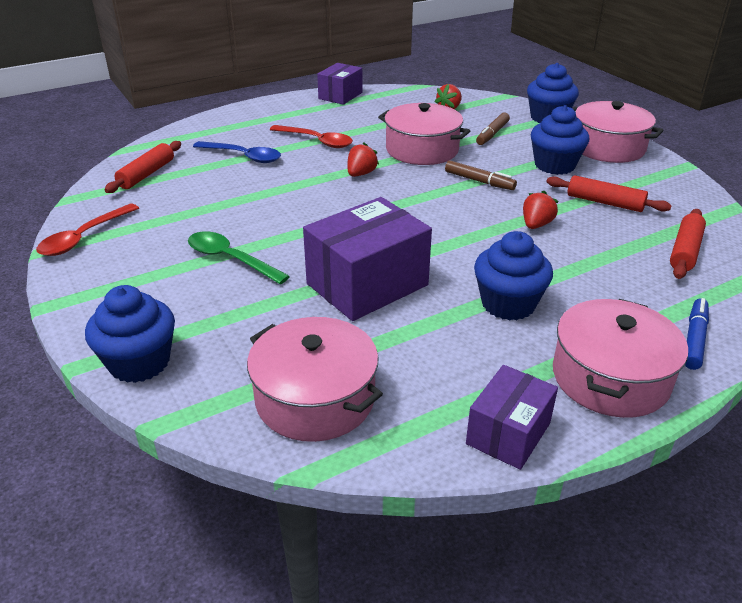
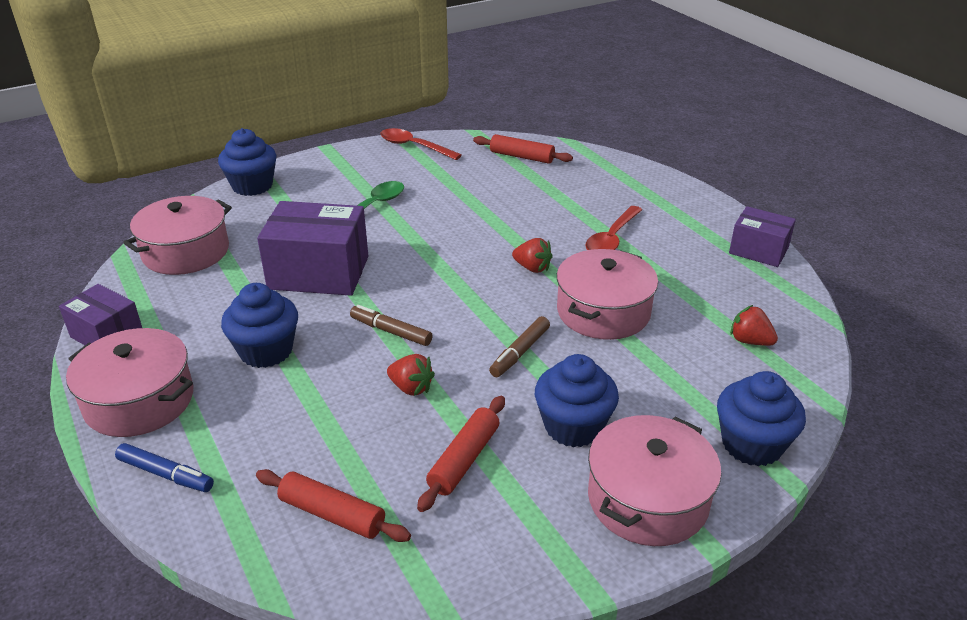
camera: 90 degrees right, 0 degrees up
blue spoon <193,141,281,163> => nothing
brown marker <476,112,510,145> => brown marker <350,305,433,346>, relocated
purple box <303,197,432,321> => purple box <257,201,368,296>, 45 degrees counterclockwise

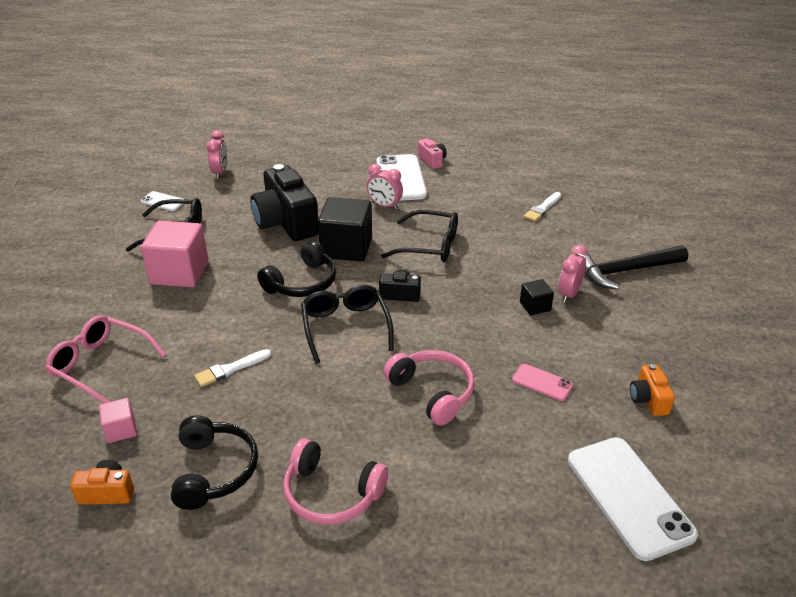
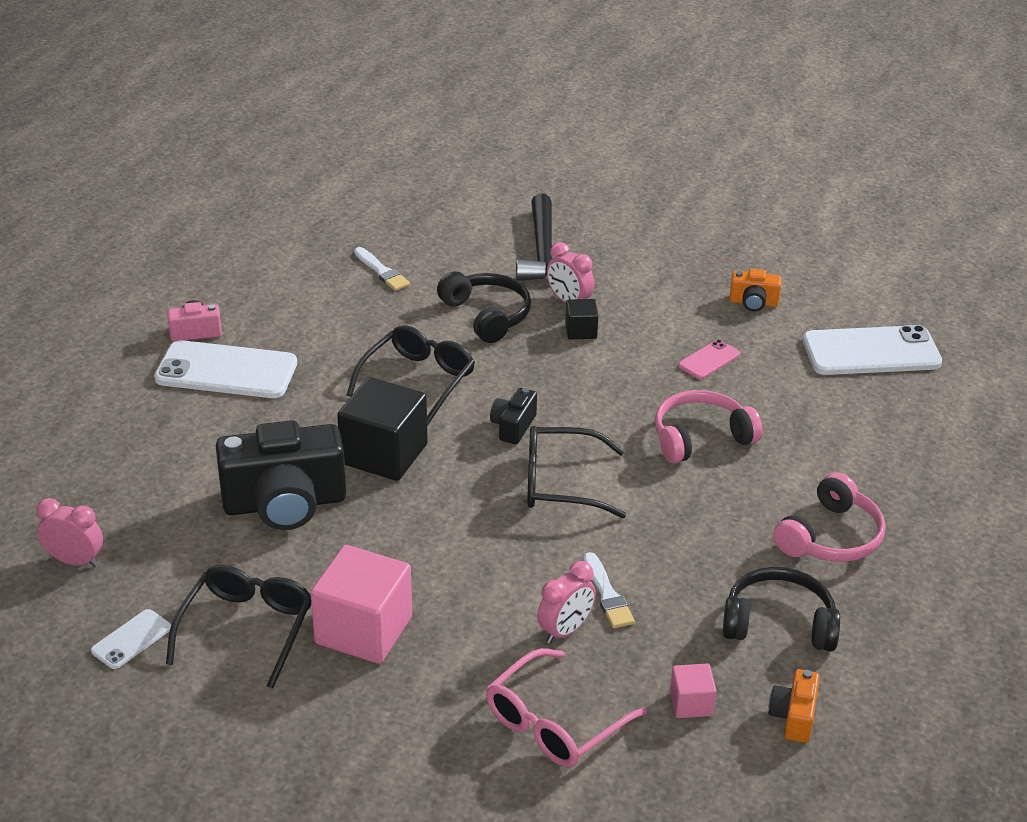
camera: 75 degrees left, 0 degrees up
black headphones <257,241,337,297> => black headphones <437,271,531,343>, relocated
pink clock <367,164,403,210> => pink clock <537,561,596,643>, relocated

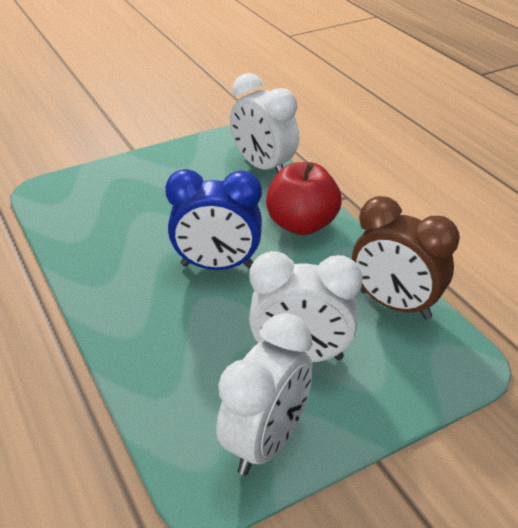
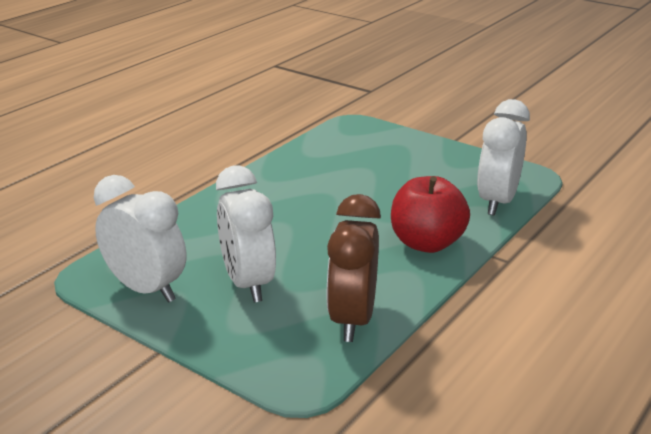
camera: 65 degrees right, 10 degrees down
blue clock <165,169,262,270> => nothing
white clock <216,313,312,475> => white clock <94,175,186,303>, 150 degrees counterclockwise

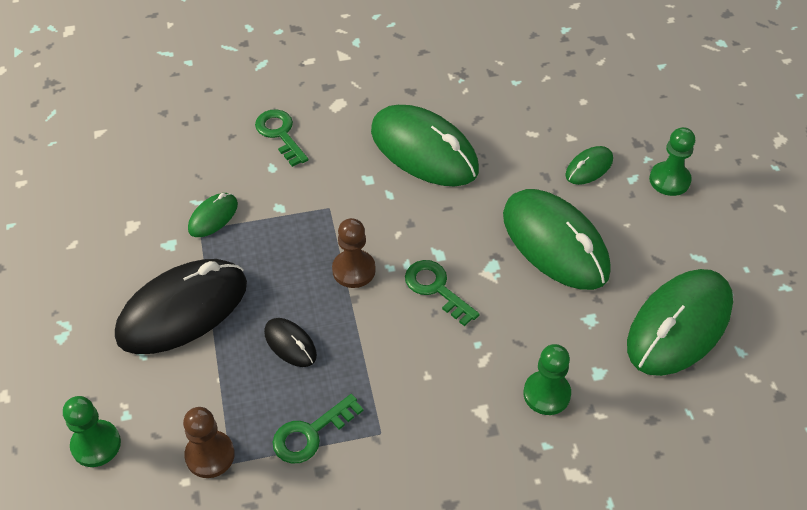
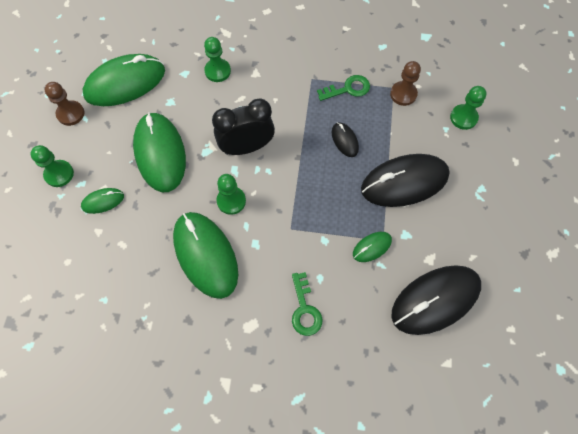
camera: 160 degrees left, 15 degrees up
nothing => green pawn <216,174,246,215>
nothing => black mouse <391,265,481,335>
brown pawn <332,218,376,288> => brown pawn <45,82,84,126>, relocated
green key <405,260,480,326> => black clock <212,99,275,155>

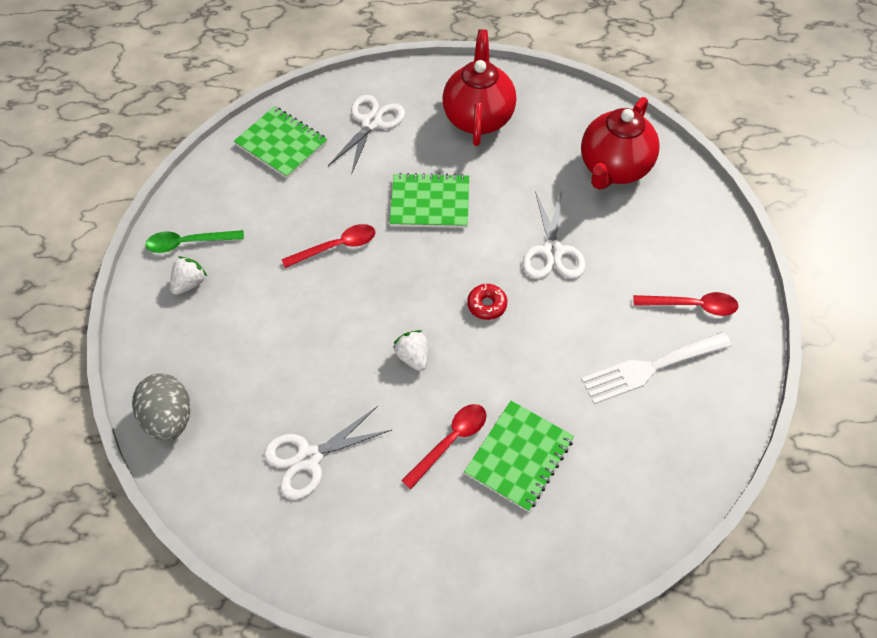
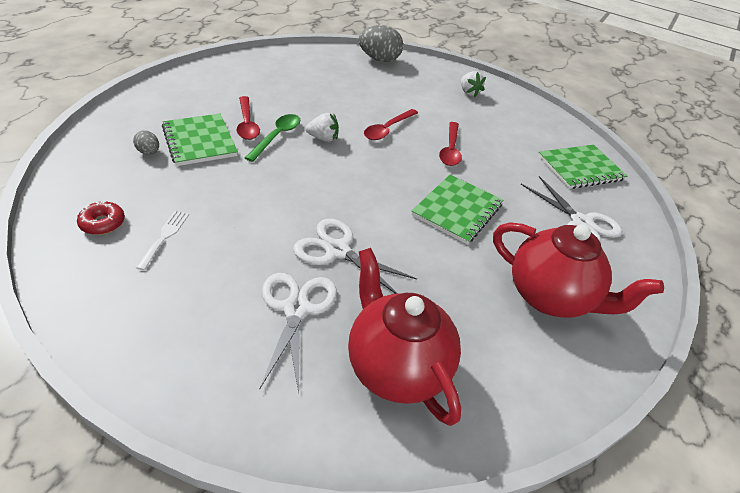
camera: 115 degrees right, 15 degrees down
nothing => grey egg <133,130,159,155>
green spoon <145,230,244,253> => green spoon <245,114,301,162>, relocated
white scissors <264,406,392,500> => white scissors <259,273,337,393>, relocated
red donut <467,284,507,320> => red donut <77,200,125,235>, relocated
red spoon <634,292,739,316> => red spoon <364,109,418,140>, relocated
white fork <581,332,732,404> => white fork <136,211,189,270>, x0.52

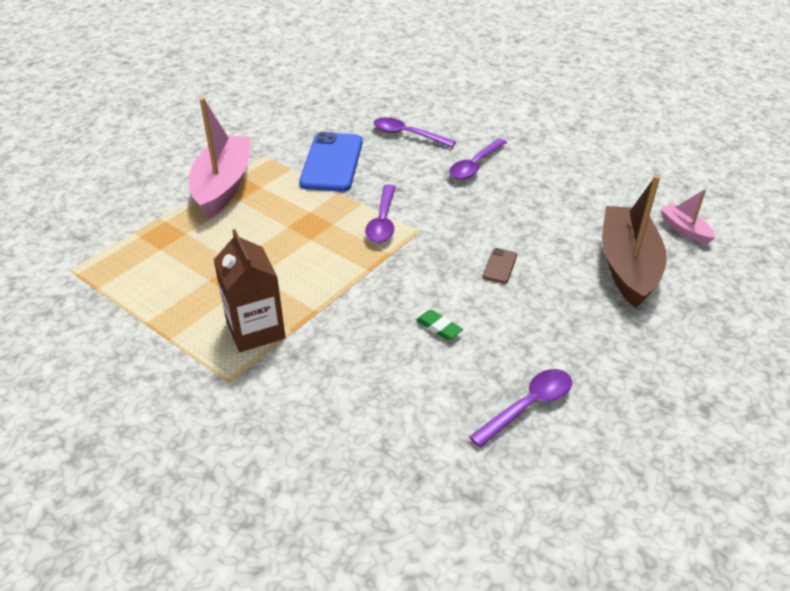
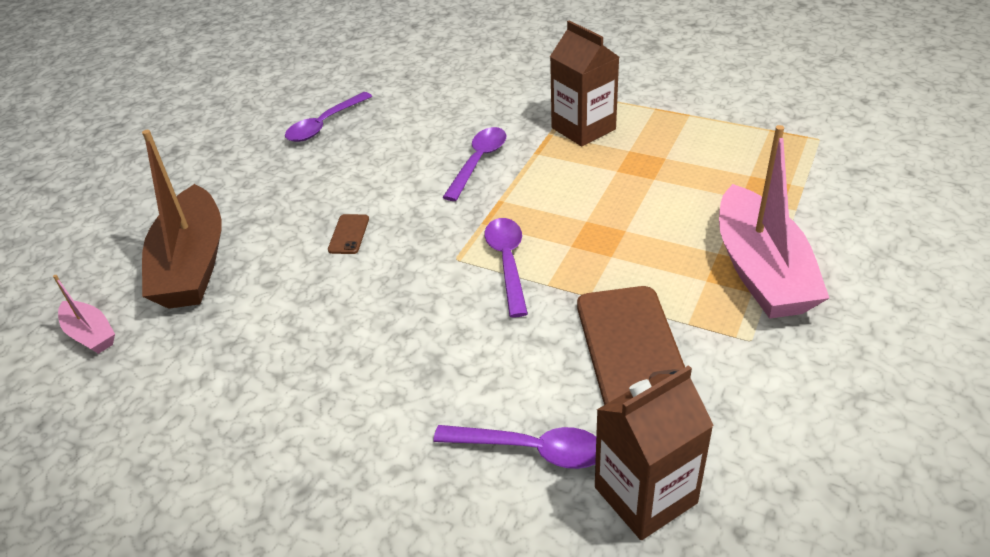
camera: 170 degrees right, 0 degrees up
green eraser <416,309,463,340> => nothing
nothing => brown carton <595,365,714,540>
purple spoon <449,138,507,180> => purple spoon <443,127,506,201>, relocated
blue phone <299,132,363,191> => brown phone <577,286,685,405>

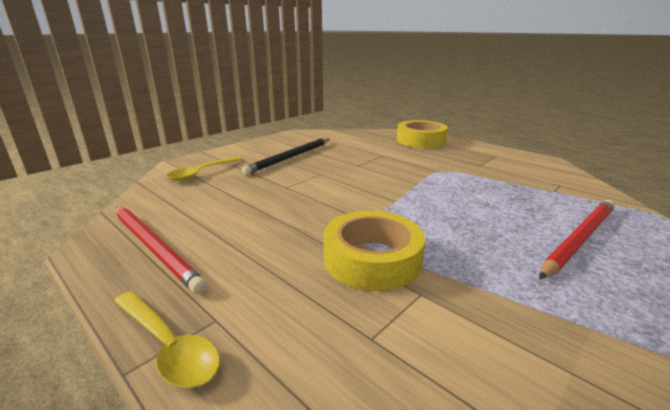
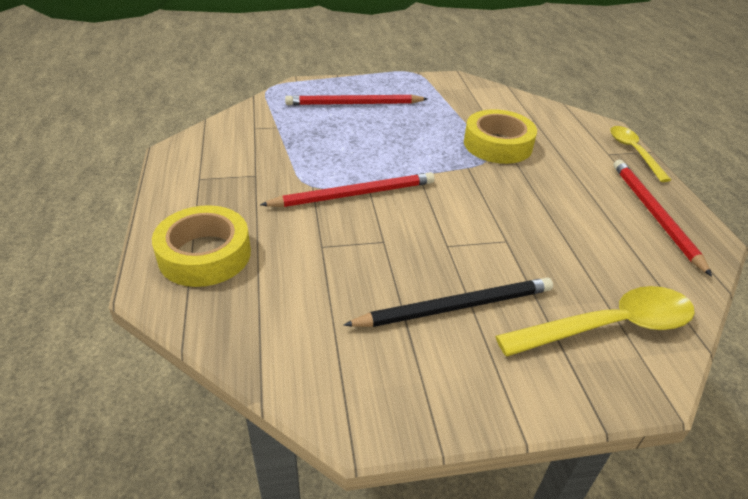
camera: 145 degrees left, 15 degrees up
nothing => red pencil <260,172,435,207>
yellow spoon <166,156,243,181> => yellow spoon <495,286,695,356>, x1.54

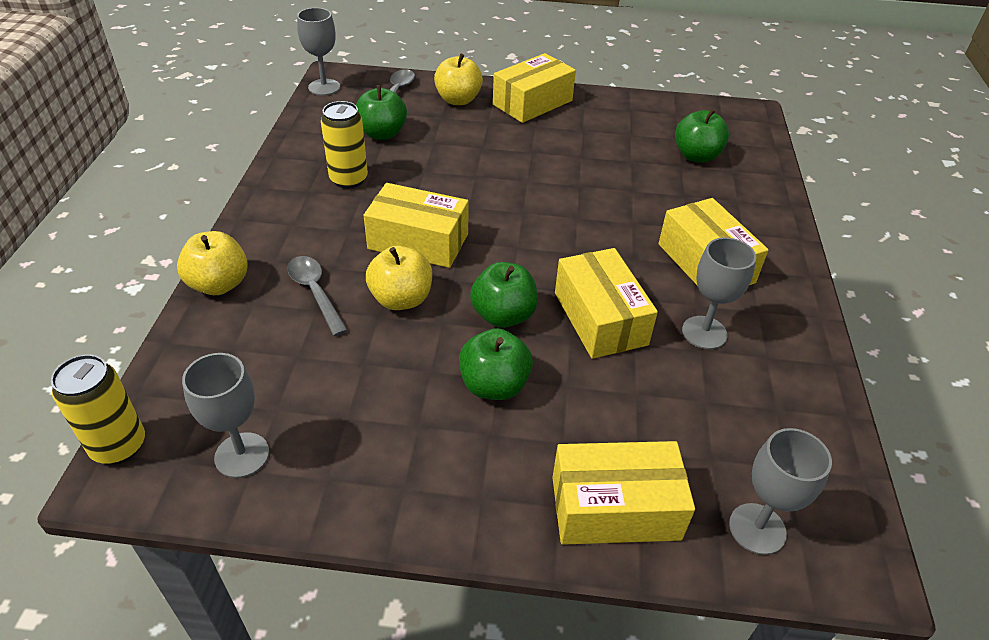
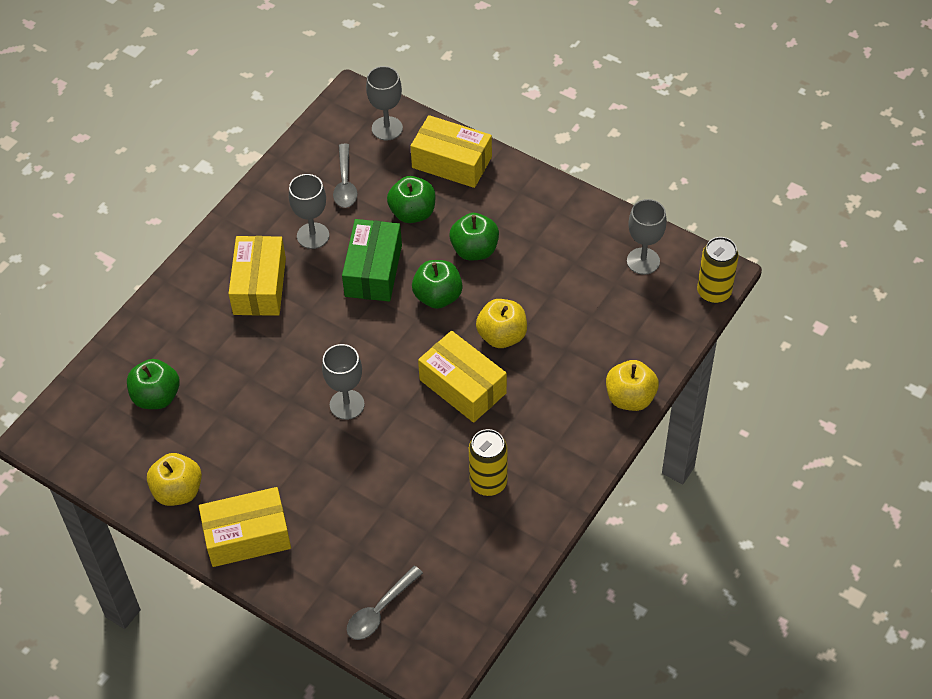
camera: 150 degrees left, 10 degrees up
grey spoon <287,256,348,336> => grey spoon <333,143,357,208>, relocated
grey goblet <297,8,340,96> => grey goblet <322,344,365,420>, relocated
green apple <356,85,407,140> => green apple <387,176,436,223>, relocated
yellow apple <434,54,483,105> => yellow apple <147,453,202,506>, relocated
yellow box <555,248,658,359> => green box <342,219,402,302>

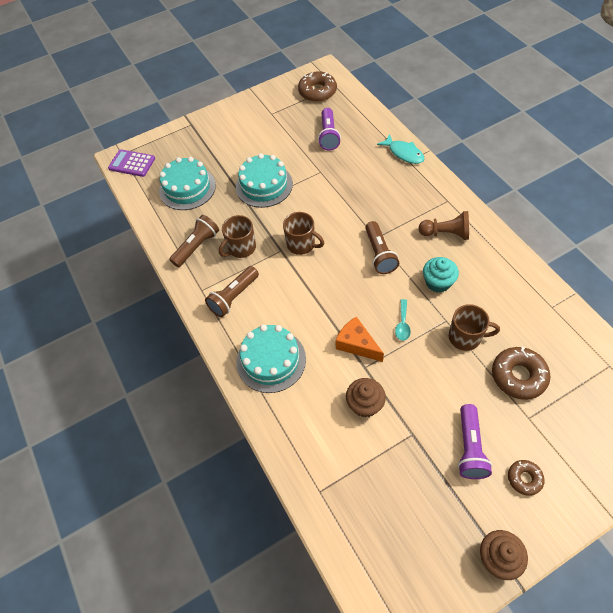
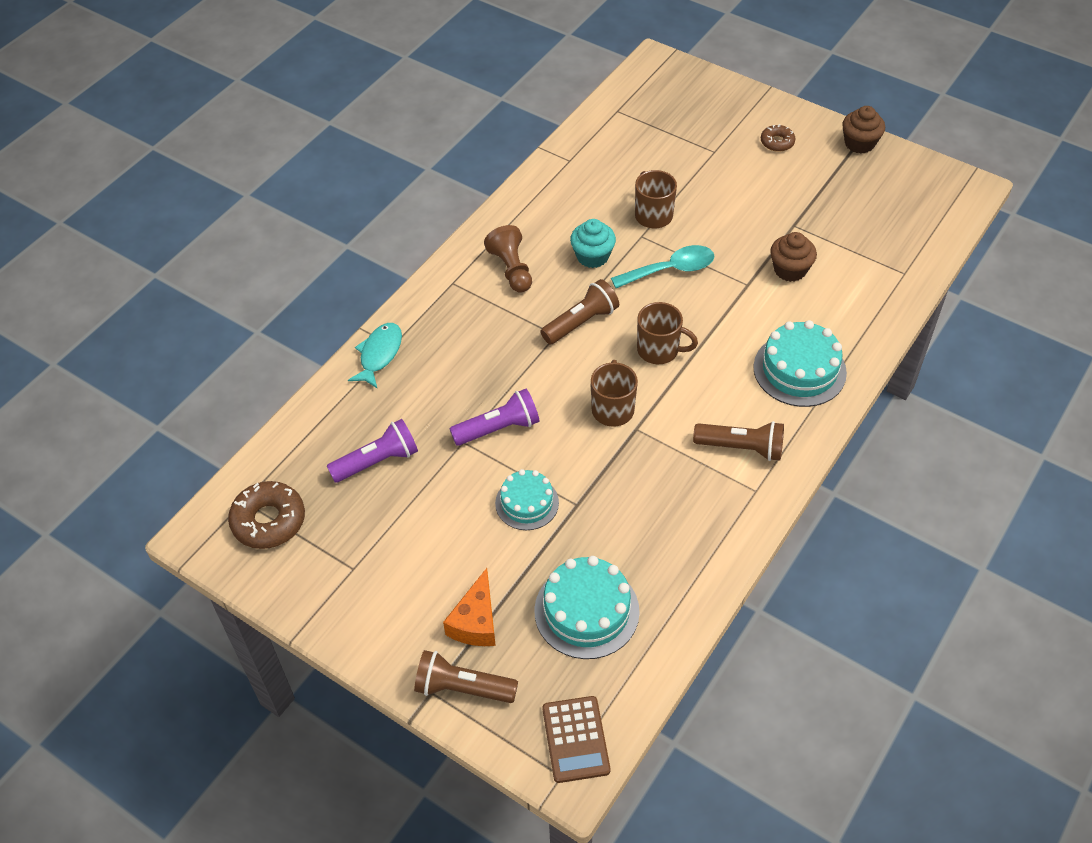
camera: 120 degrees left, 5 degrees down
brown donut <492,347,551,400> => nothing
brown flashlight <169,215,219,267> => brown flashlight <414,650,518,703>, relocated
brown mug <219,215,256,258> => brown mug <637,302,698,364>, relocated
orange cheese <335,317,384,362> => orange cheese <443,568,496,646>, relocated
purple flashlight <458,404,492,479> => purple flashlight <450,389,540,446>, relocated
purple calculator <108,149,155,177> => brown calculator <542,696,610,783>
turquoise cake <236,153,293,208> => turquoise cake <495,469,559,530>, x0.64
turquoise spoon <395,299,411,341> => turquoise spoon <611,245,715,288>, x1.74

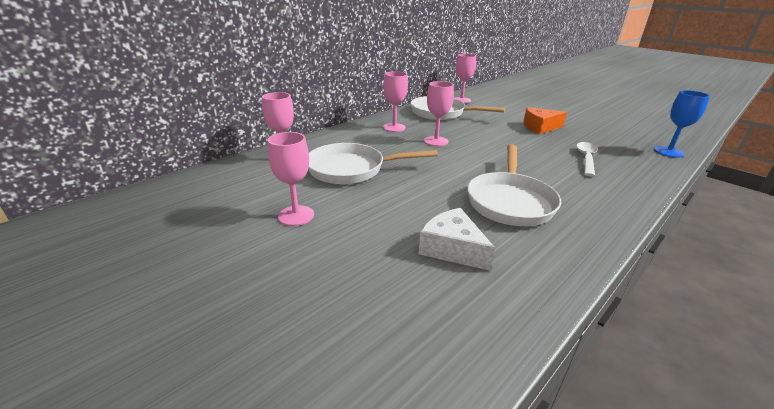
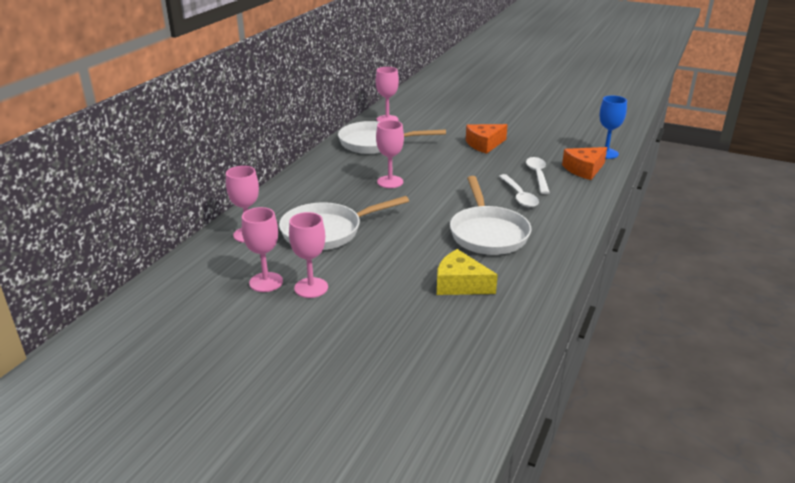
camera: 20 degrees left, 0 degrees up
nothing => white spoon <499,174,539,207>
nothing => orange cheese <562,147,607,180>
pink goblet <383,71,408,132> => pink goblet <242,207,283,292>, relocated
white cheese <419,208,495,271> => yellow cheese <437,249,498,295>

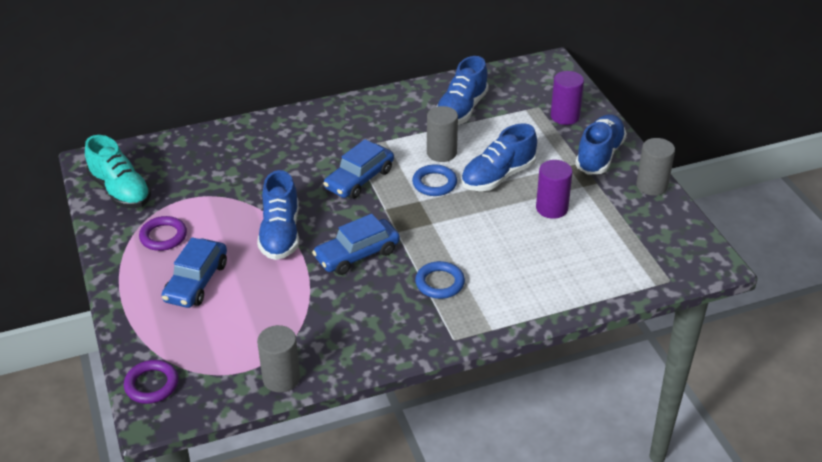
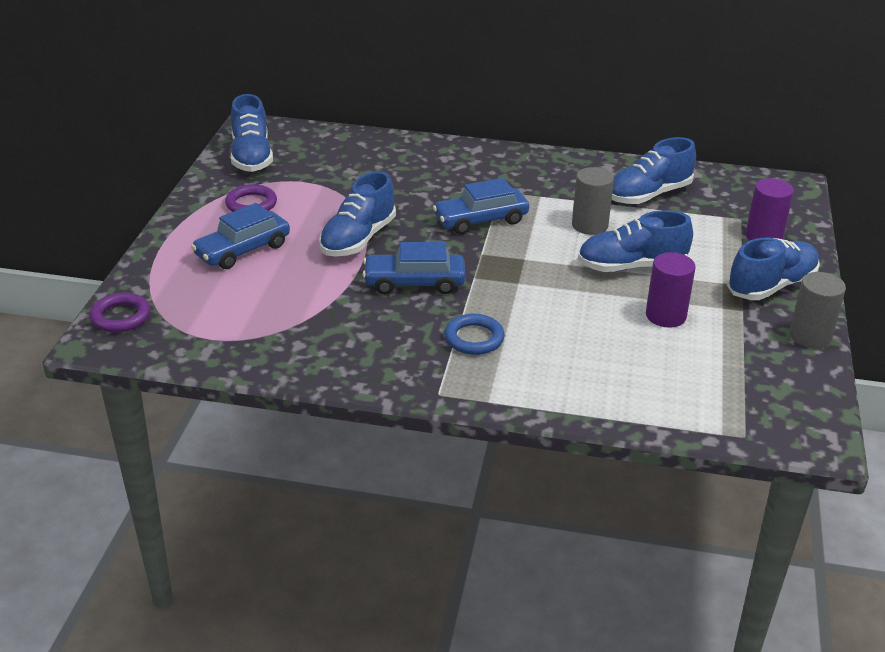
camera: 30 degrees right, 5 degrees down
grey cylinder <257,325,300,392> => nothing
blue ring <412,164,457,196> => nothing
turquoise shoe <85,135,151,208> => blue shoe <231,94,273,172>

